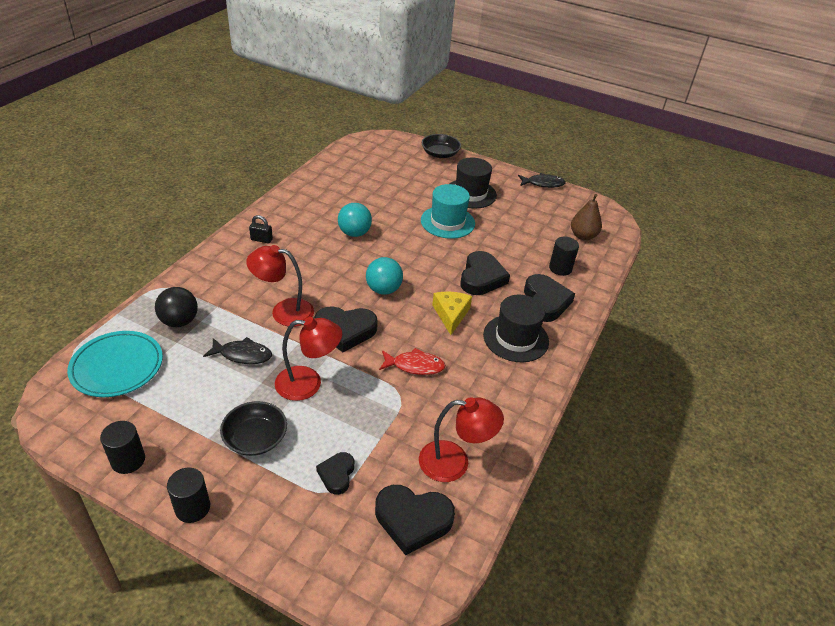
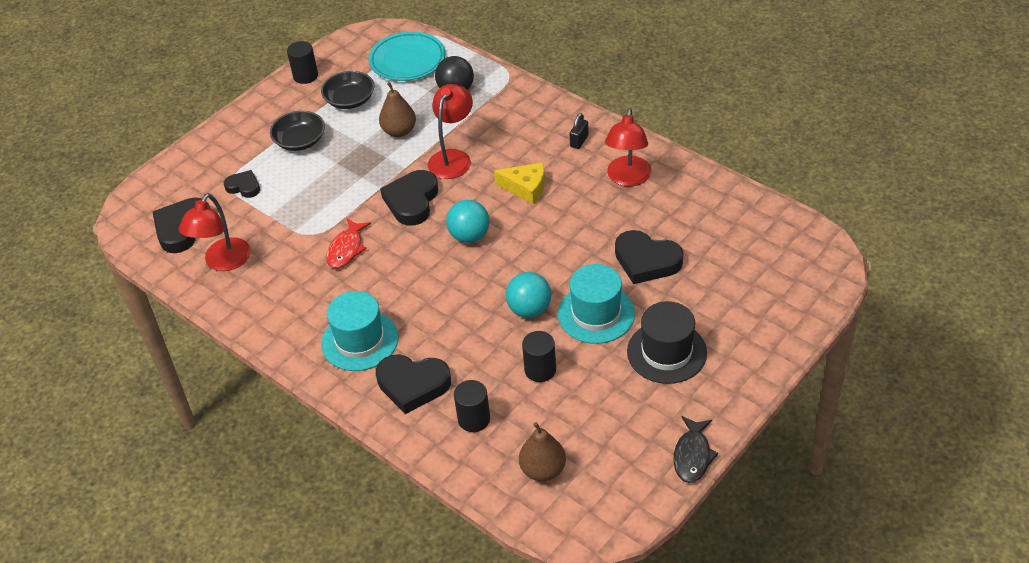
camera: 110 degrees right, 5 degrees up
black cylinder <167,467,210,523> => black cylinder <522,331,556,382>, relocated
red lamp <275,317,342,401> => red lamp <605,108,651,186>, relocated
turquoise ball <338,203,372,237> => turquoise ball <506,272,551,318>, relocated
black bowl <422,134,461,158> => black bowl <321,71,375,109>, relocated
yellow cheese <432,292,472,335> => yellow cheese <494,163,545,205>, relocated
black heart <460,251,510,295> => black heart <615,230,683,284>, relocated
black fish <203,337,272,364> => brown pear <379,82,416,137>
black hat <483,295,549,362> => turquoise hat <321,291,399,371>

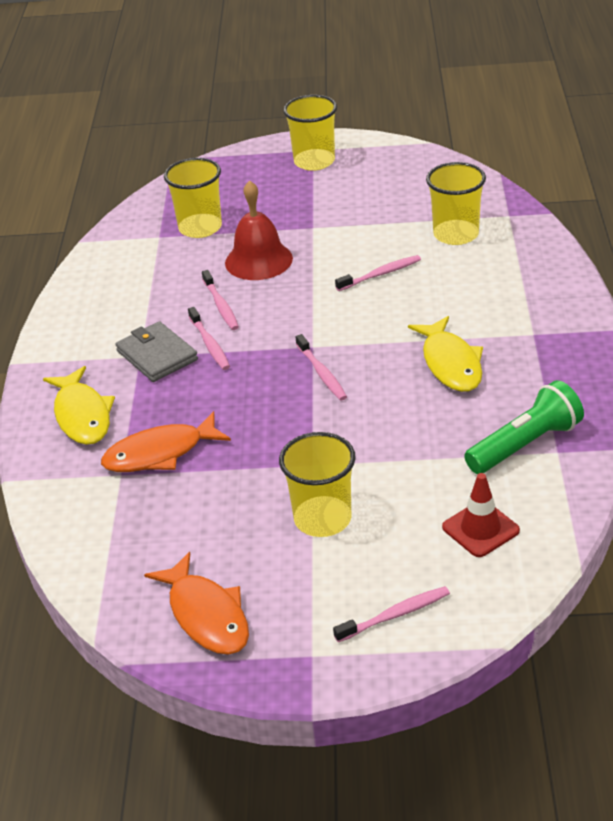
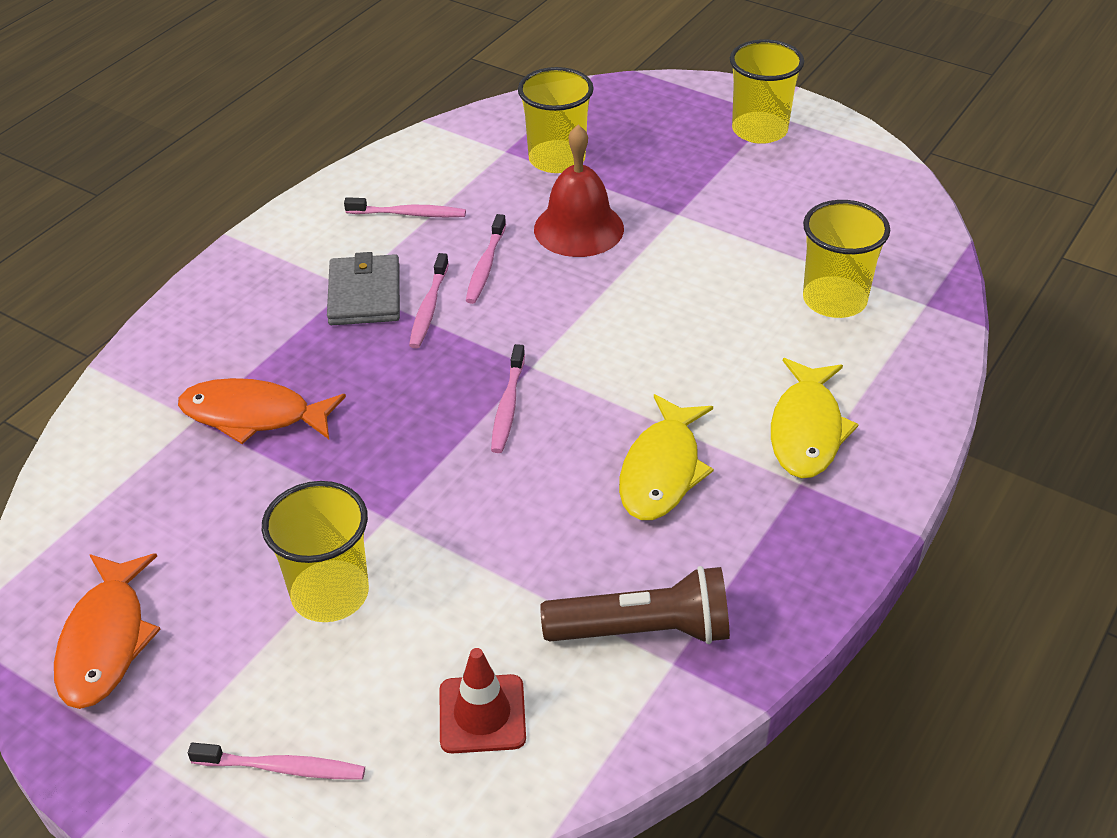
camera: 30 degrees right, 5 degrees up
yellow fish <43,366,115,445> => yellow fish <771,358,859,478>, relocated
pink toothbrush <335,255,421,291> => pink toothbrush <344,197,466,217>, relocated
green flashlight <464,380,584,474> => brown flashlight <540,566,730,644>

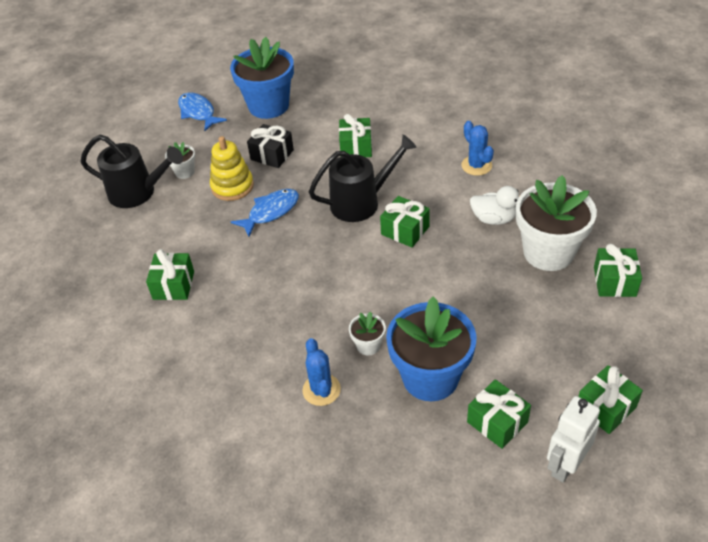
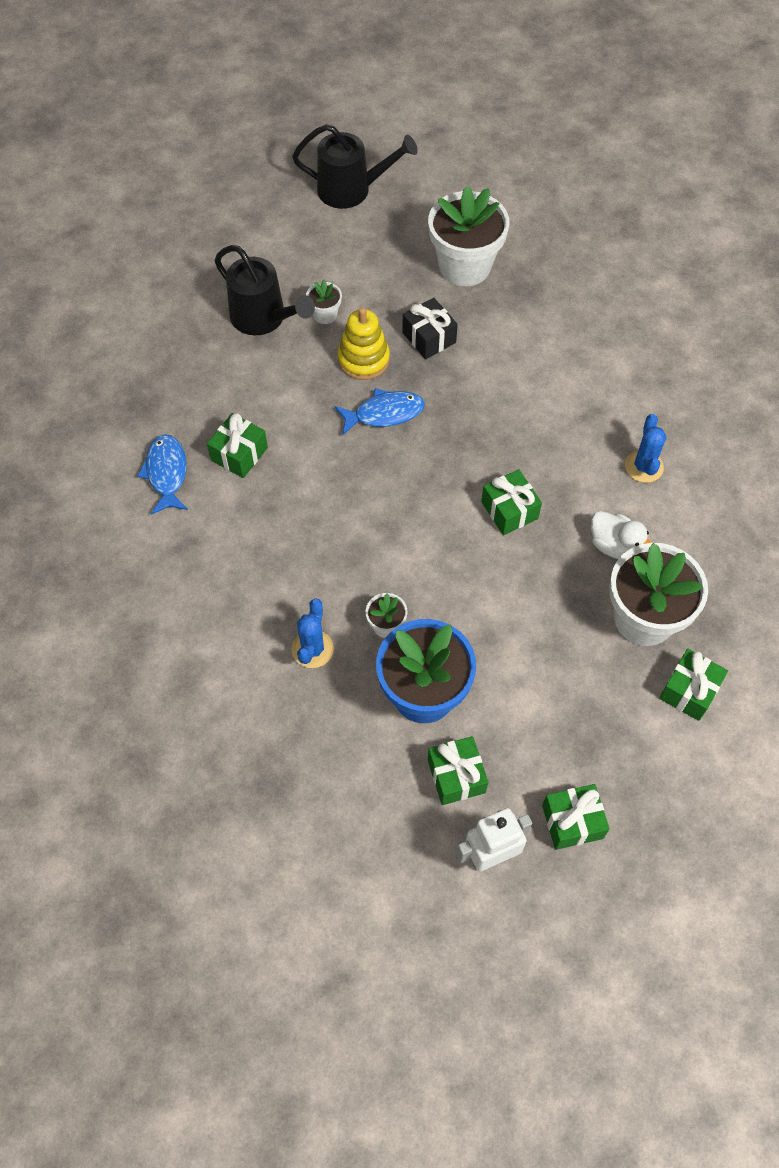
camera: 25 degrees right, 15 degrees up
green gift <339,114,372,157> => nothing
blue fish <178,93,227,131> => blue fish <137,434,188,515>, relocated
black watering can <309,135,417,222> => black watering can <292,124,418,209>, relocated
blue flower pot <230,37,294,119> => white flower pot <428,186,510,286>

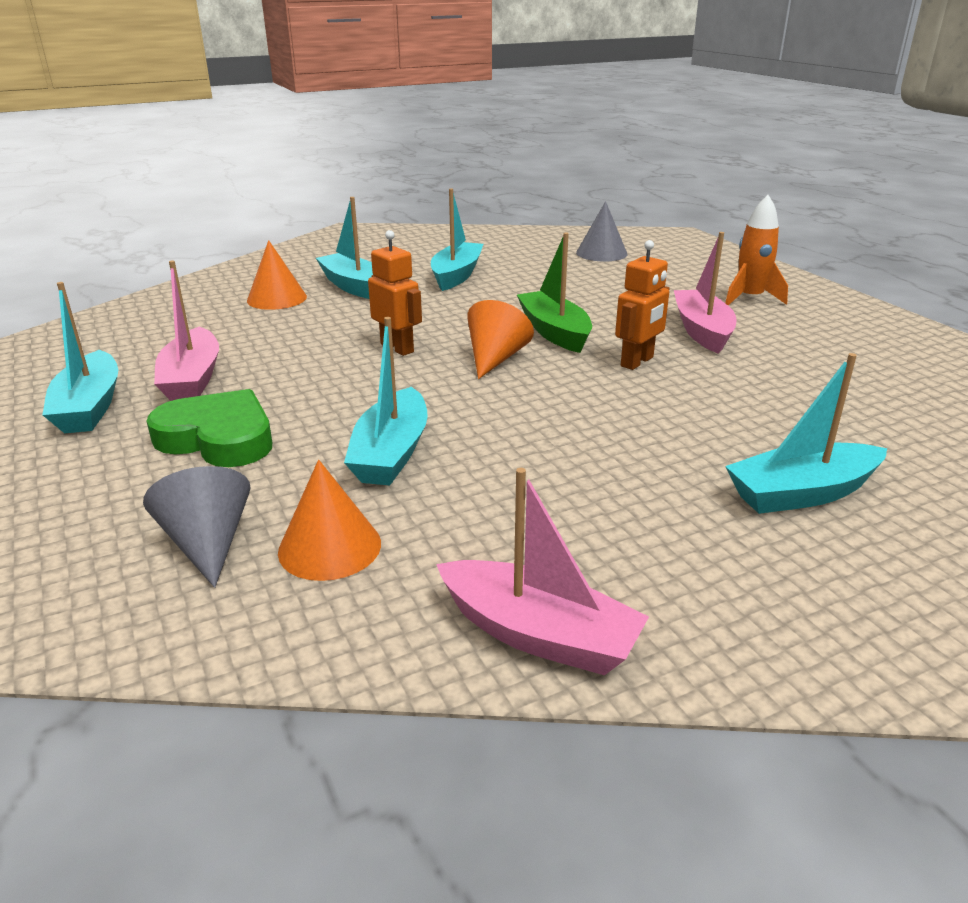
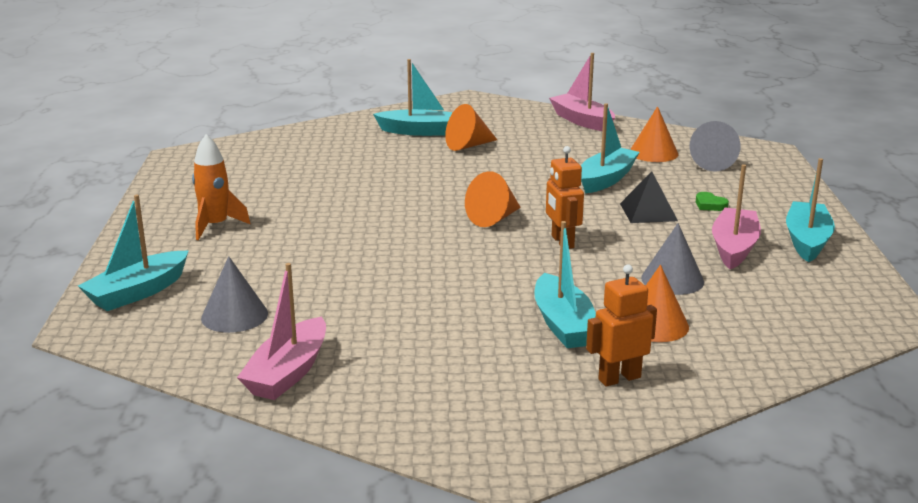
camera: 155 degrees left, 5 degrees down
green boat <517,232,592,353> => nothing
nothing => orange cone <445,104,497,151>
nothing => black pyramid <620,171,678,223>
nothing => grey cone <641,223,704,295>
turquoise boat <431,188,484,291> => turquoise boat <78,195,189,311>, relocated
orange robot <615,240,669,370> => orange robot <586,264,657,387>, relocated
pink boat <674,232,737,354> => pink boat <237,263,326,400>, relocated
green heart <146,389,272,467> => green heart <696,192,729,211>, x0.42

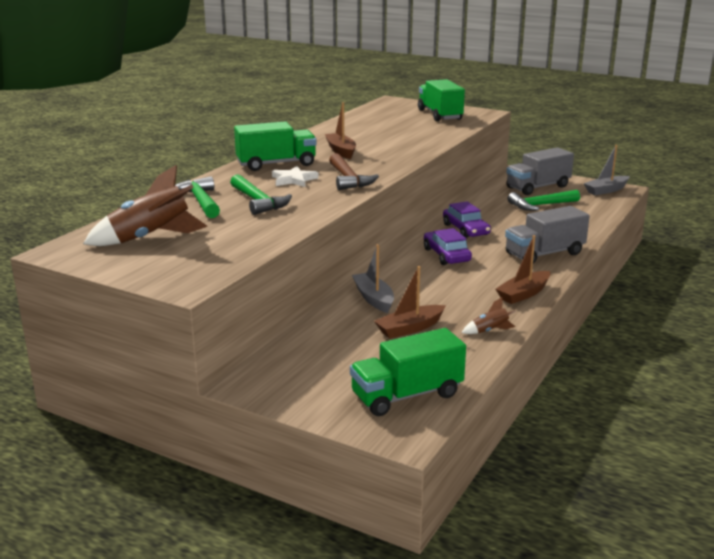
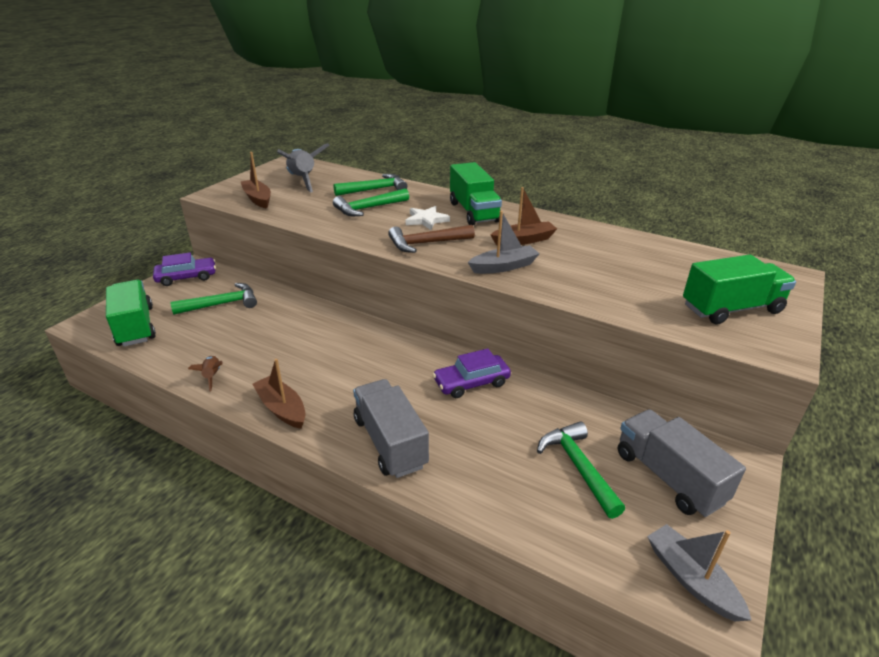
camera: 90 degrees right, 10 degrees up
nothing => green hammer <170,283,257,315>
grey boat <352,244,394,313> => grey boat <468,211,540,274>, relocated
brown boat <374,266,446,339> => brown boat <241,152,271,209>, relocated
purple car <424,228,472,265> => purple car <153,252,216,286>, relocated
brown rocket <83,165,208,246> => grey rocket <277,143,329,192>

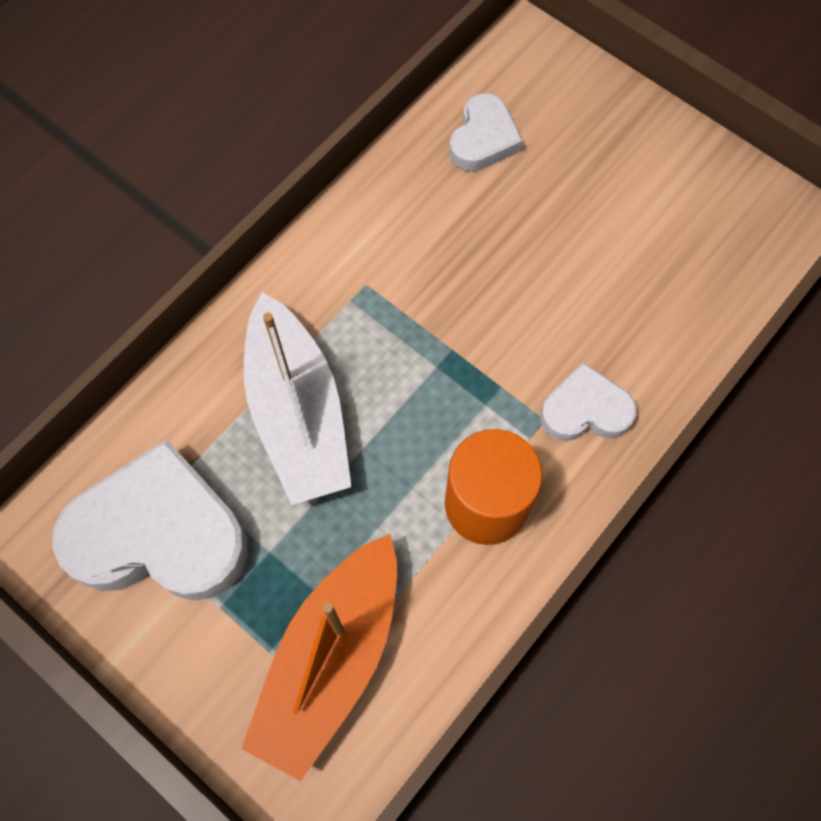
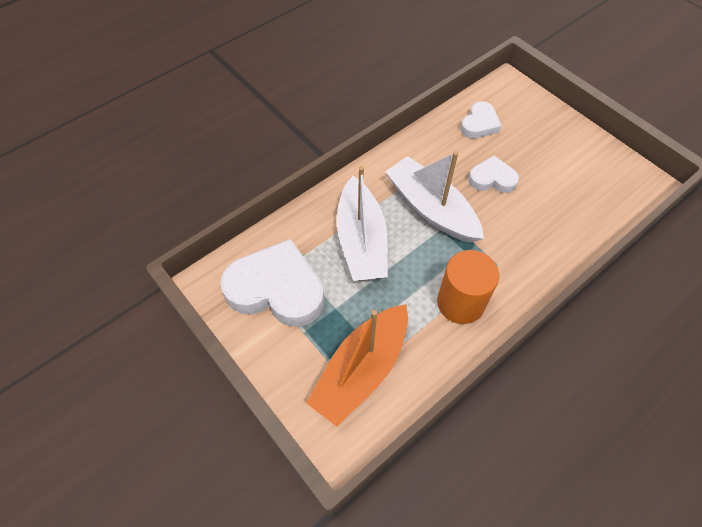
camera: 10 degrees right, 10 degrees down
nothing => white boat <385,151,484,243>
white heart <540,362,637,441> => white heart <468,155,519,193>, relocated

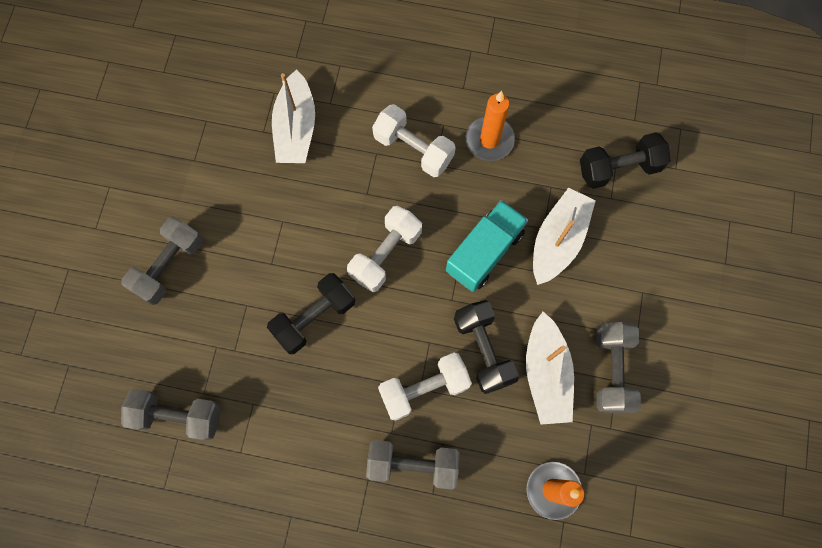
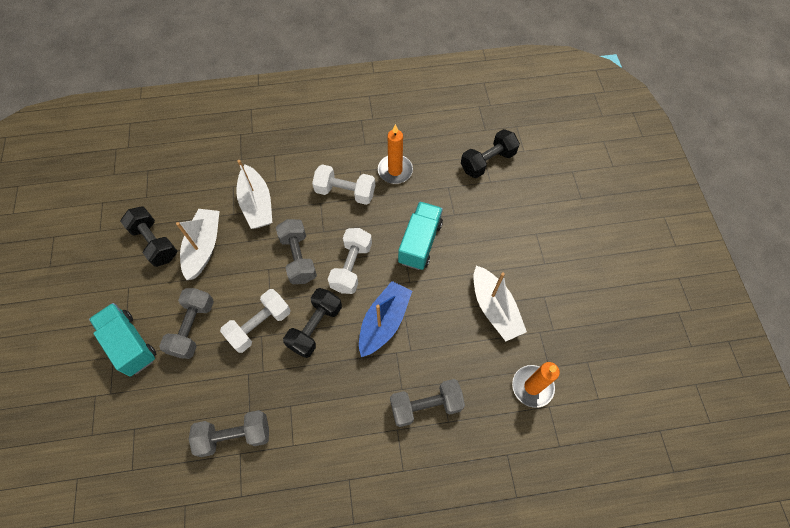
camera: 20 degrees left, 10 degrees down
nothing => turquoise truck <89,303,156,376>
nothing => blue boat <359,281,412,357>
white dumbbell <378,353,472,421> => white dumbbell <220,289,291,353>, relocated
black dumbbell <454,300,519,394> => black dumbbell <120,206,177,267>, relocated
white boat <533,188,596,285> => white boat <176,209,220,280>, relocated
grey dumbbell <596,322,641,413> => grey dumbbell <276,219,317,284>, relocated

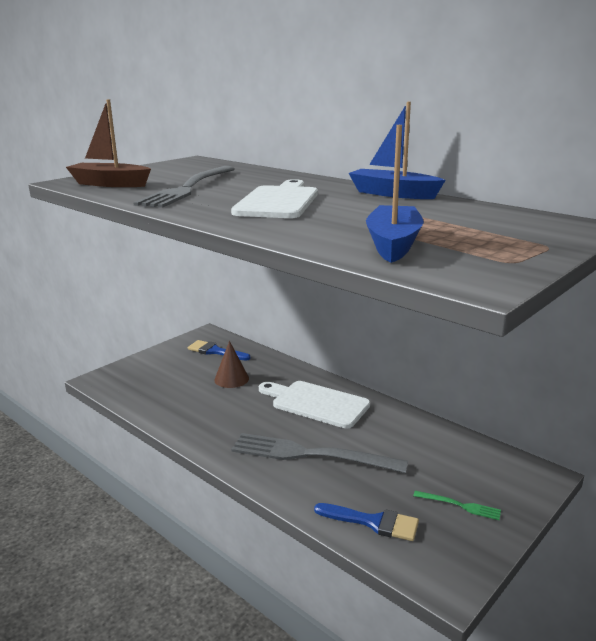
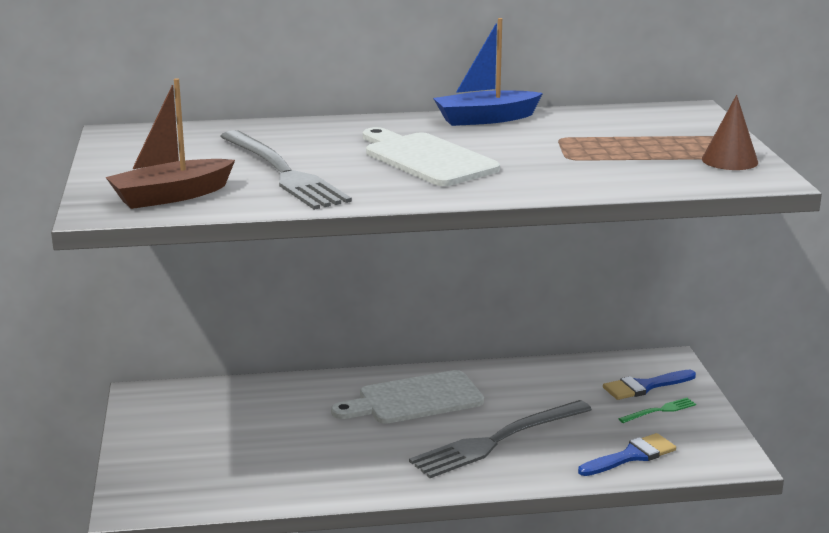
camera: 50 degrees left, 0 degrees up
blue boat <366,125,424,263> => nothing
blue brush <188,340,250,361> => blue brush <603,370,696,400>, relocated
brown cone <214,341,249,388> => brown cone <702,95,758,170>, relocated

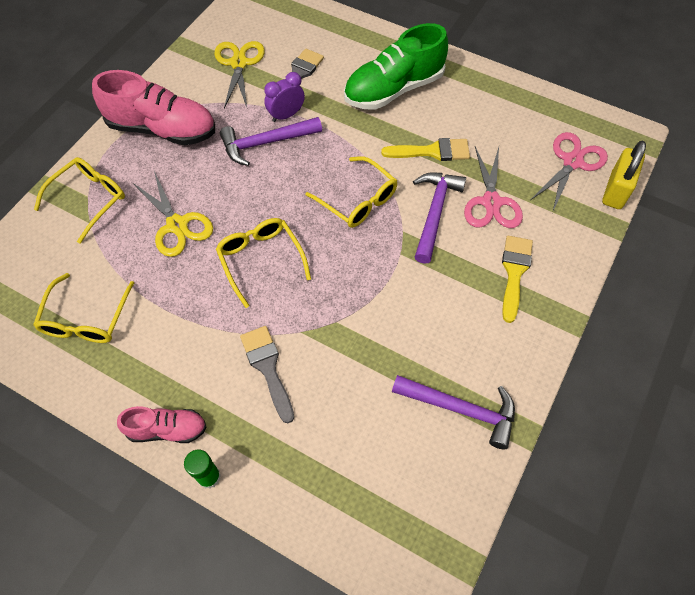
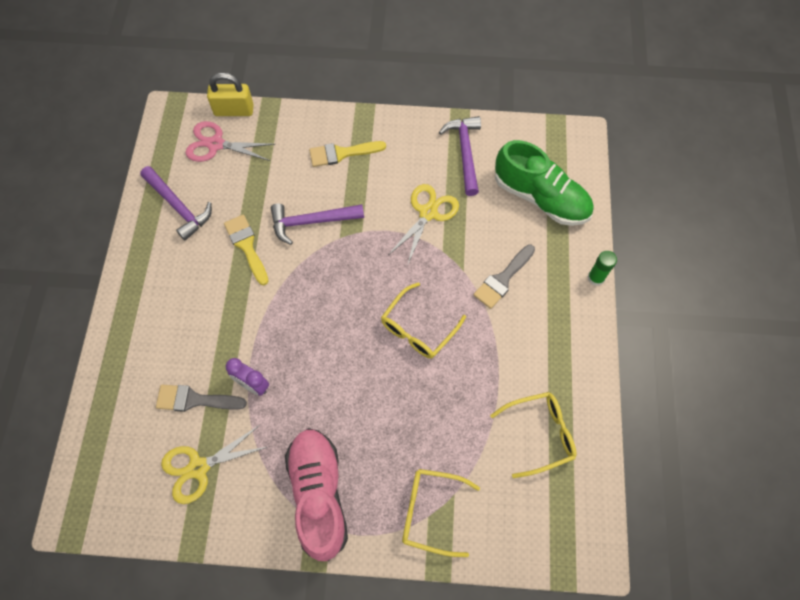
camera: 115 degrees left, 5 degrees up
pink shoe <117,406,207,443> => nothing
yellow glasses <305,156,397,228> => nothing
pink scissors <464,147,523,228> => nothing
yellow scissors <133,171,213,257> => yellow scissors <388,184,459,266>, relocated
purple hammer <220,117,322,166> => purple hammer <140,166,212,241>, relocated
green shoe <344,23,448,110> => green shoe <495,140,594,226>, relocated

